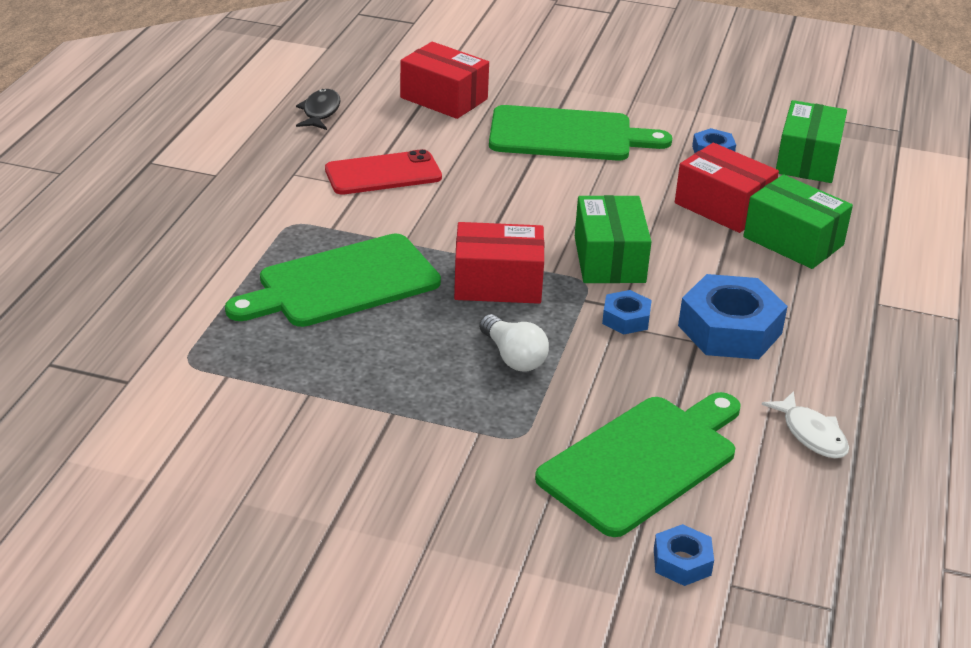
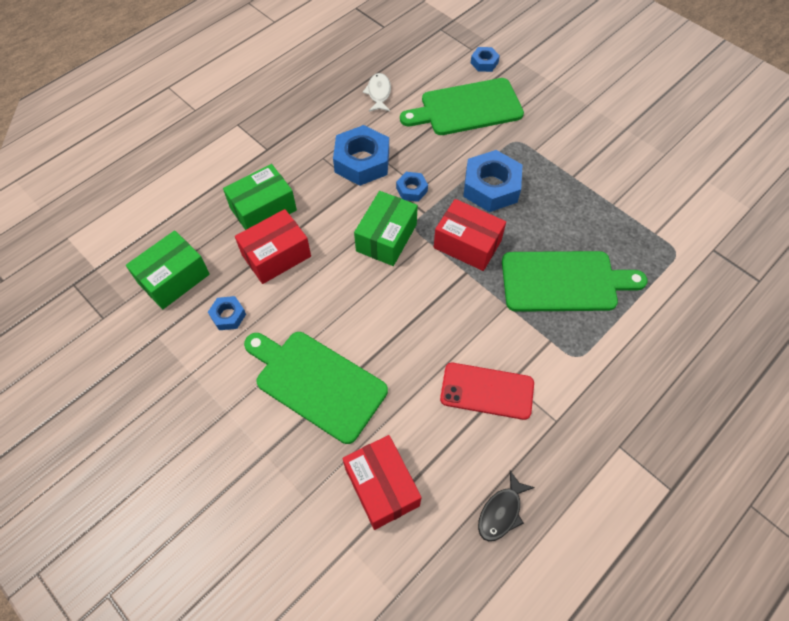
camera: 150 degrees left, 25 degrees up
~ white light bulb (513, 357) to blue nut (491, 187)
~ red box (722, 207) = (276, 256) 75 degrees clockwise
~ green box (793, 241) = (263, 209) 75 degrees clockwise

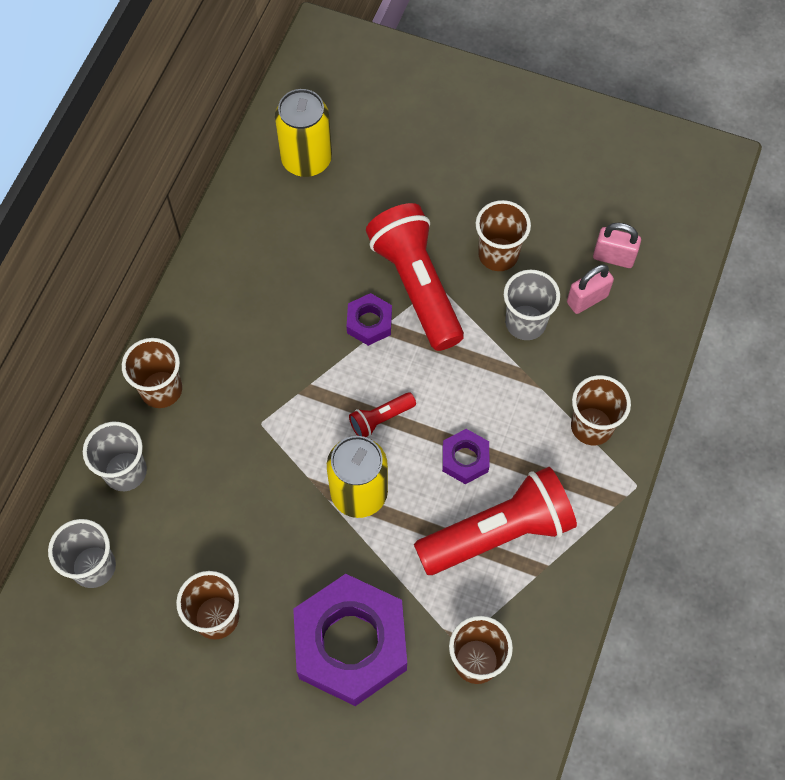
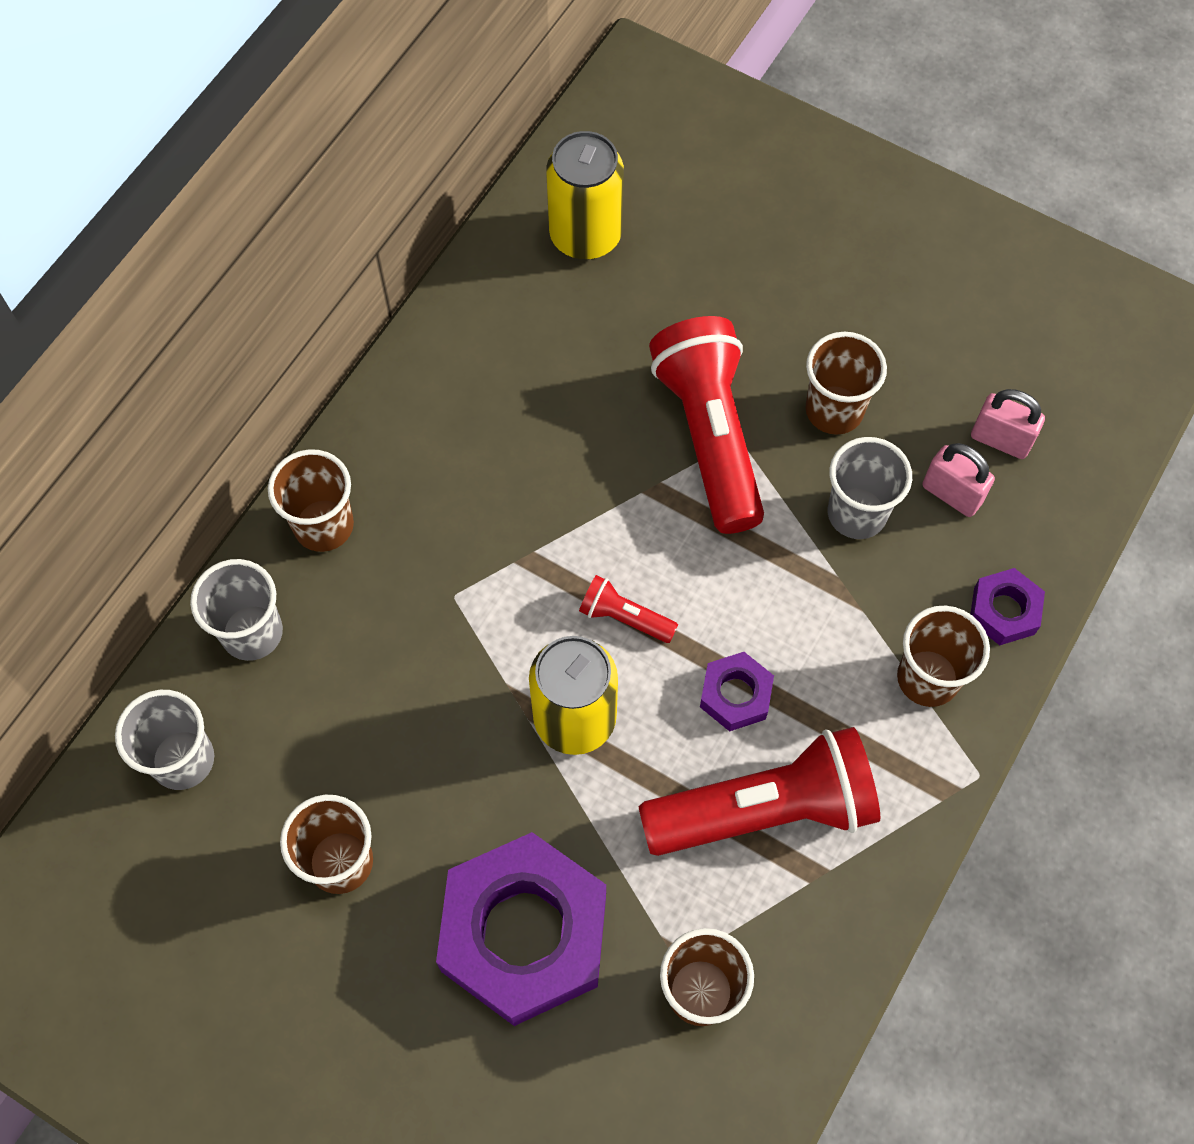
camera: 10 degrees right, 0 degrees up
~ purple nut (369, 322) to (1004, 610)
~ red flashlight (380, 419) = (624, 617) 45 degrees clockwise
~ pink padlock (587, 299) = (951, 494) 60 degrees clockwise

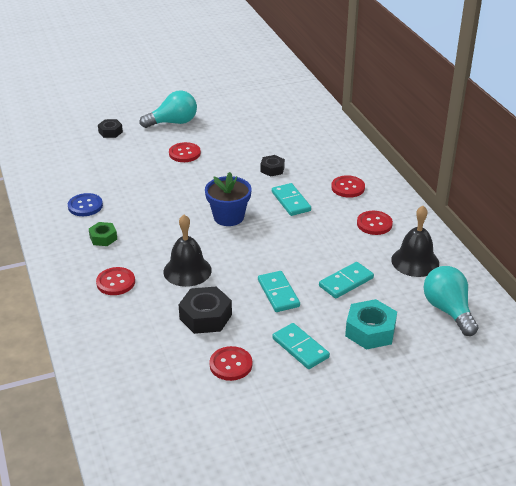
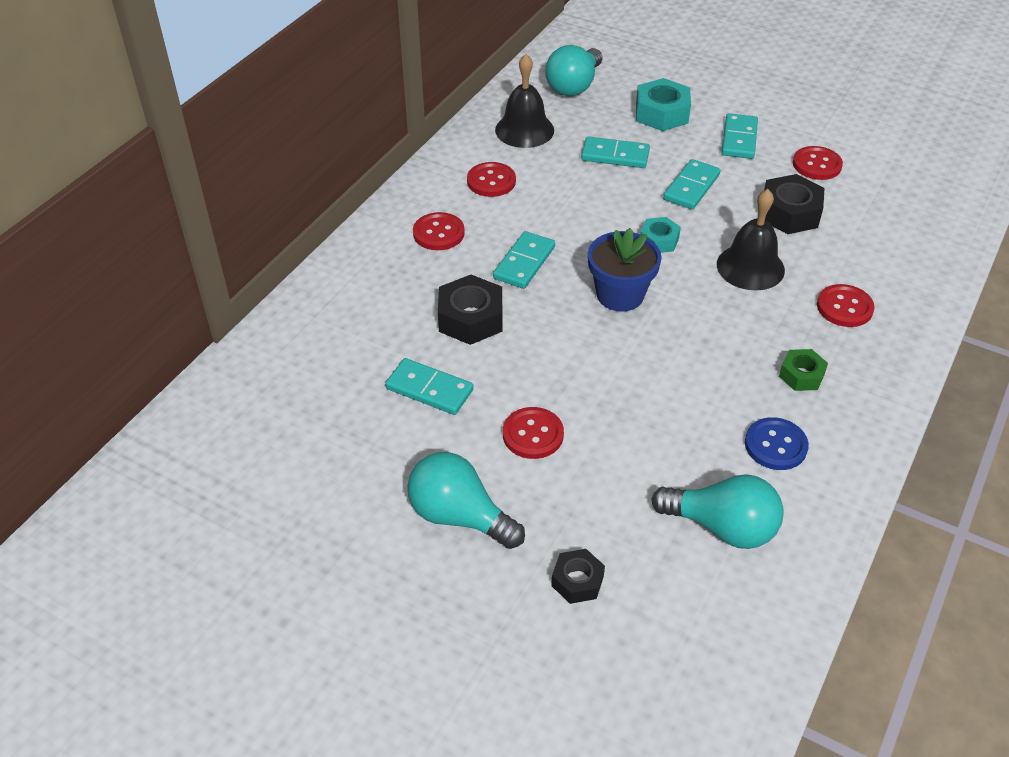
camera: 130 degrees left, 10 degrees up
+ turquoise domino (429, 389)
+ turquoise nut (659, 240)
+ turquoise light bulb (722, 527)
~ black nut (272, 169) = (470, 318) x1.65

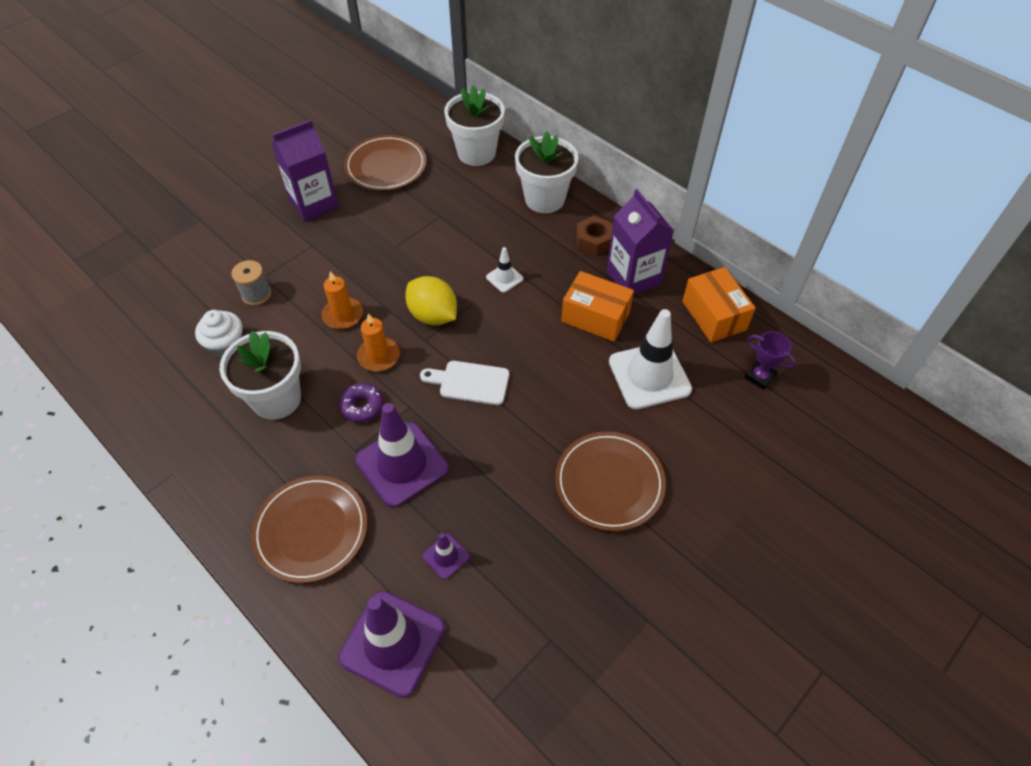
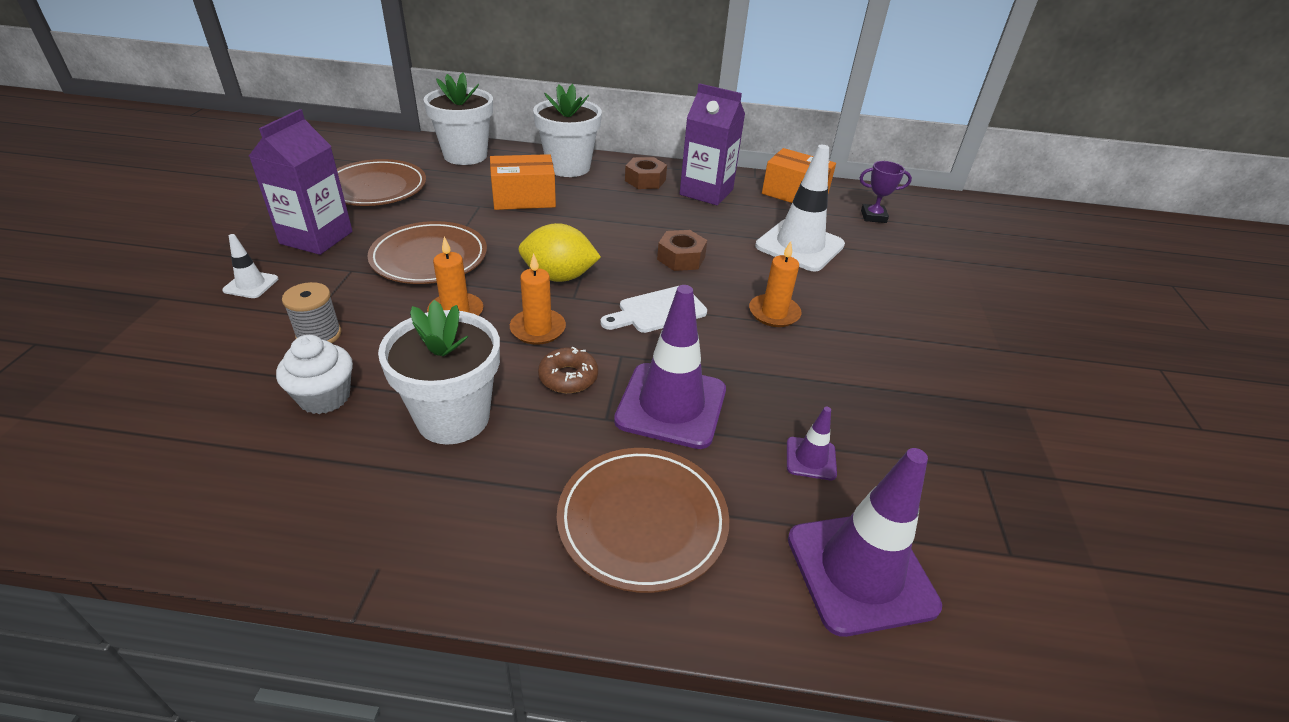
camera: 40 degrees left, 15 degrees down
+ brown nut (681, 258)
+ orange candle (774, 313)
~ white traffic cone (504, 278) to (251, 285)
~ brown plate (609, 483) to (429, 257)
~ orange box (595, 317) to (523, 198)
~ purple donut (362, 406) to brown donut (568, 377)

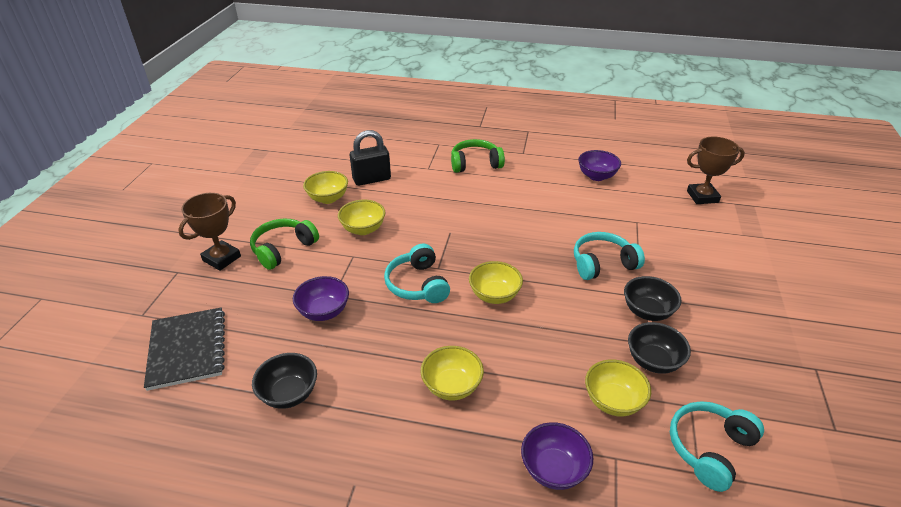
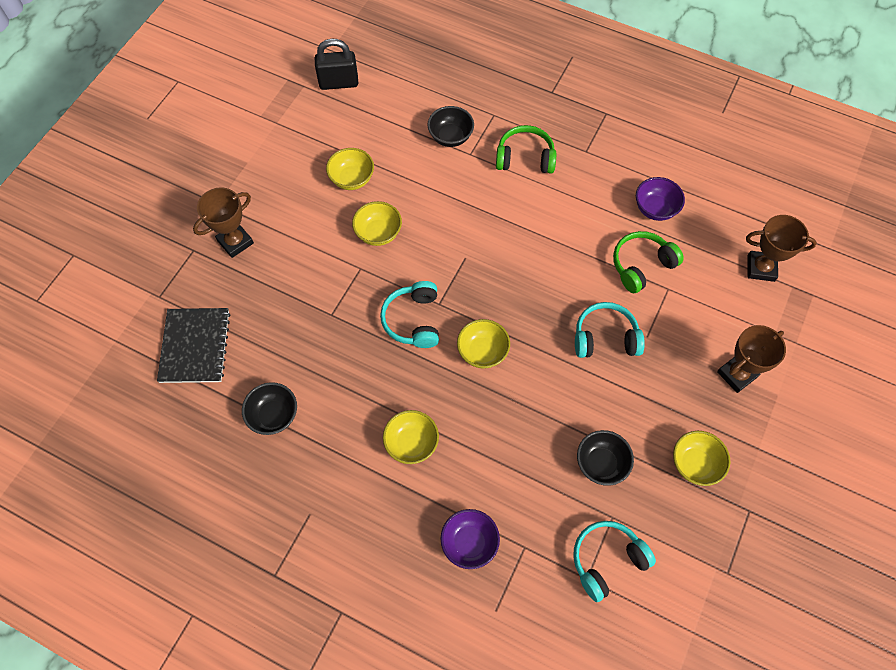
camera: 15 degrees right, 25 degrees up
- purple bowl (324, 311)
+ brown trophy (736, 374)
~ green headphones (283, 249) to (641, 265)
~ black padlock (372, 179) to (338, 83)
~ yellow bowl (613, 401) to (694, 464)
~ black bowl (647, 311) to (450, 137)

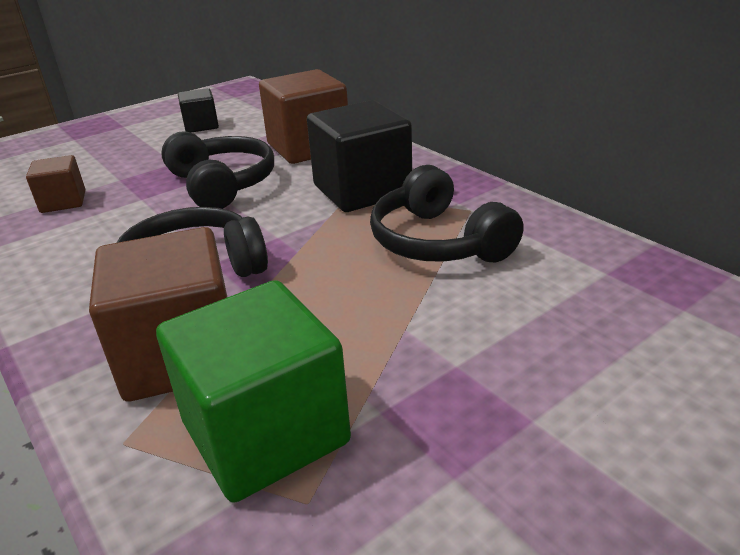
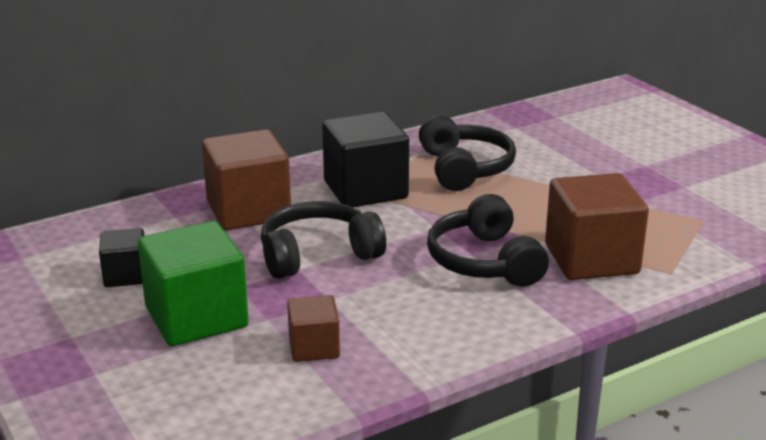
camera: 85 degrees left, 5 degrees down
~ green cube (265, 432) to (196, 317)
~ black headphones (438, 241) = (464, 168) 75 degrees counterclockwise

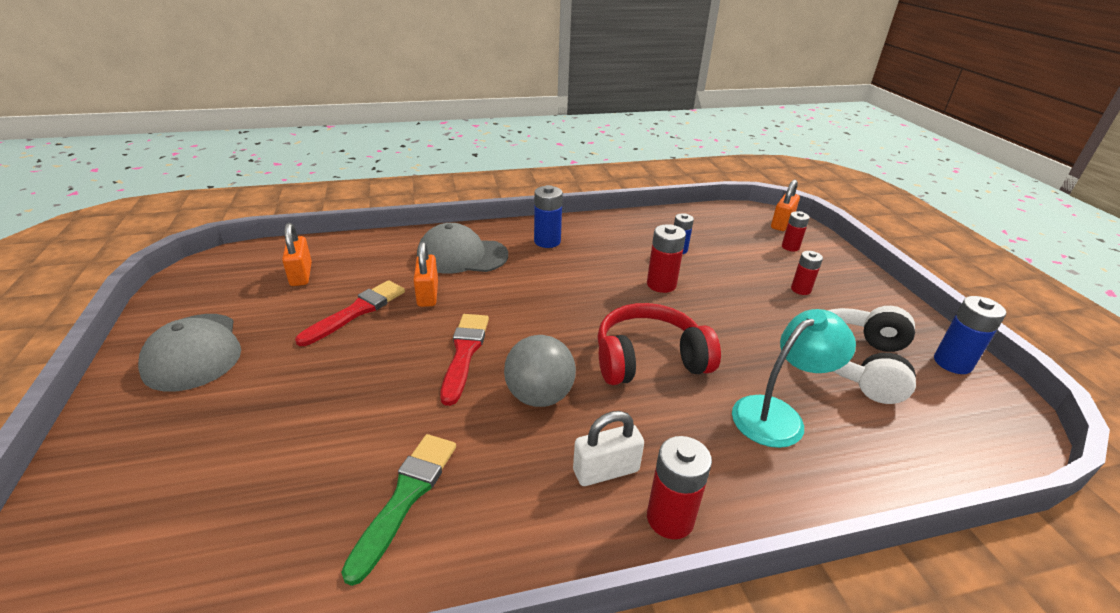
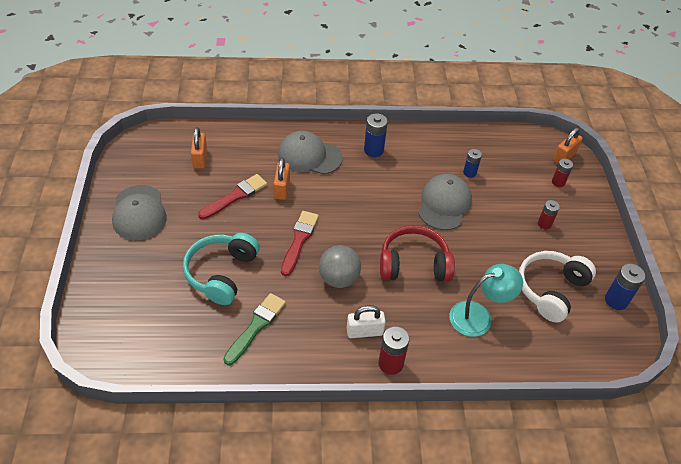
camera: 10 degrees right, 15 degrees up
+ turquoise headphones (221, 273)
~ red battery (661, 284) to grey cap (444, 204)

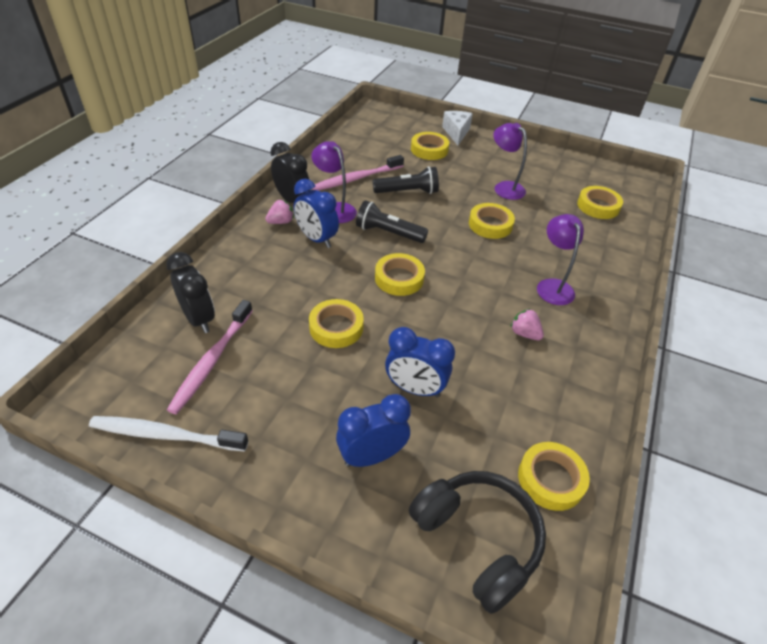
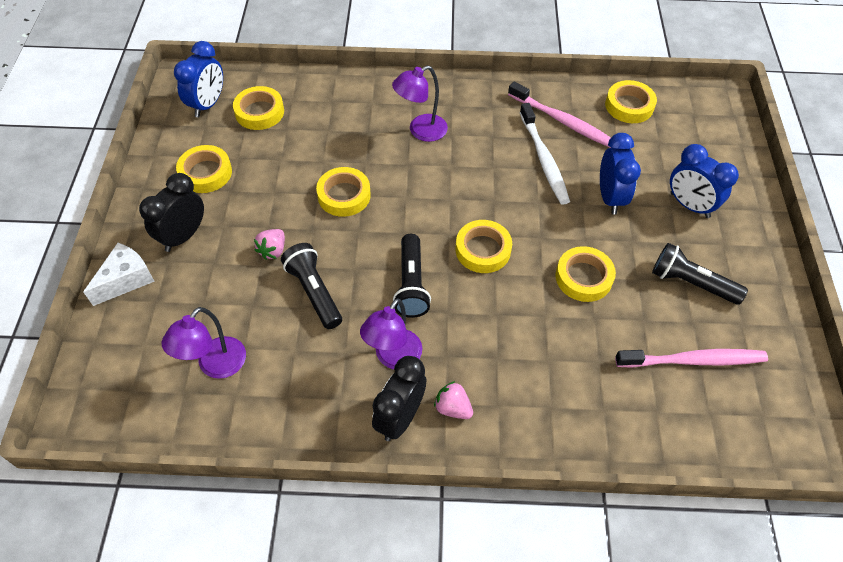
camera: 110 degrees left, 10 degrees up
- black headphones (477, 540)
+ black flashlight (691, 283)
~ white toothbrush (165, 435) to (544, 159)
~ black clock (199, 319) to (183, 236)
~ blue clock (316, 239) to (208, 104)
~ pink toothbrush (356, 178) to (562, 121)
~ yellow tape (429, 150) to (205, 173)
~ purple lamp (504, 187) to (215, 366)
~ pink strawberry (524, 333) to (273, 250)
~ white cheese (456, 133) = (126, 280) 150 degrees clockwise

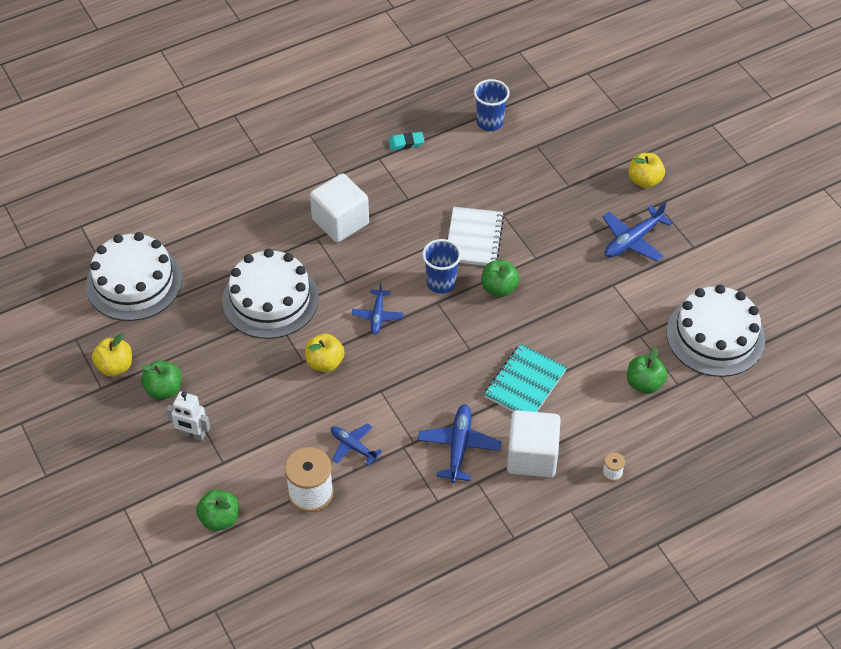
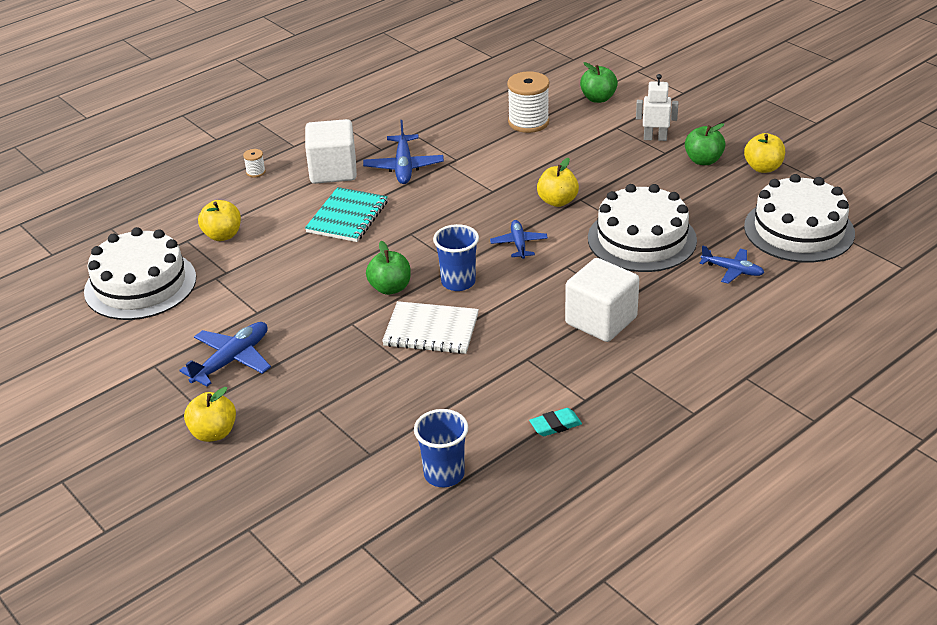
camera: 170 degrees right, 15 degrees down
~ blue plane (353, 446) to (732, 270)
~ green apple (644, 383) to yellow apple (222, 235)
~ white notebook (474, 238) = (431, 330) 75 degrees counterclockwise

